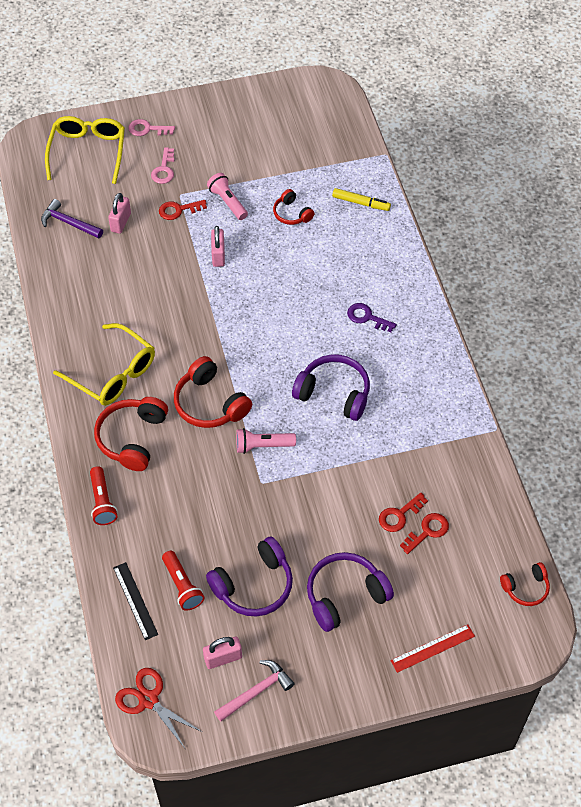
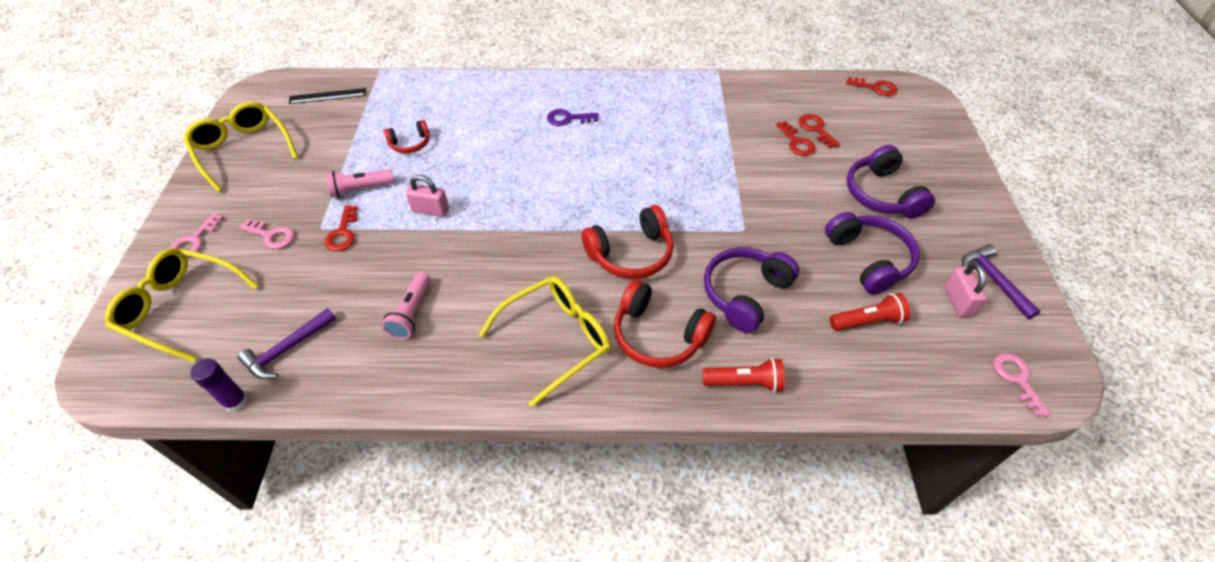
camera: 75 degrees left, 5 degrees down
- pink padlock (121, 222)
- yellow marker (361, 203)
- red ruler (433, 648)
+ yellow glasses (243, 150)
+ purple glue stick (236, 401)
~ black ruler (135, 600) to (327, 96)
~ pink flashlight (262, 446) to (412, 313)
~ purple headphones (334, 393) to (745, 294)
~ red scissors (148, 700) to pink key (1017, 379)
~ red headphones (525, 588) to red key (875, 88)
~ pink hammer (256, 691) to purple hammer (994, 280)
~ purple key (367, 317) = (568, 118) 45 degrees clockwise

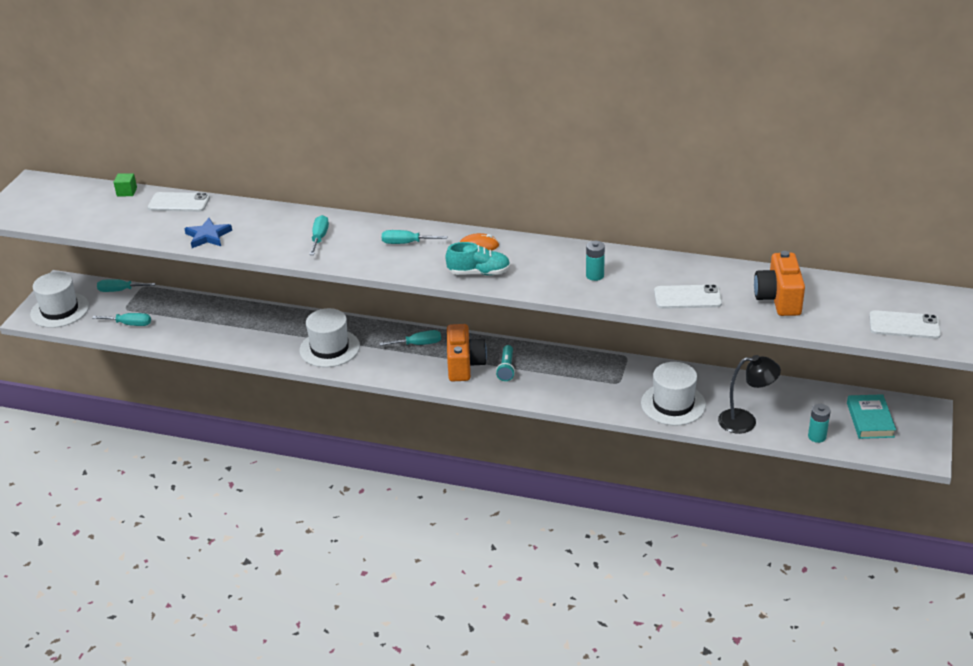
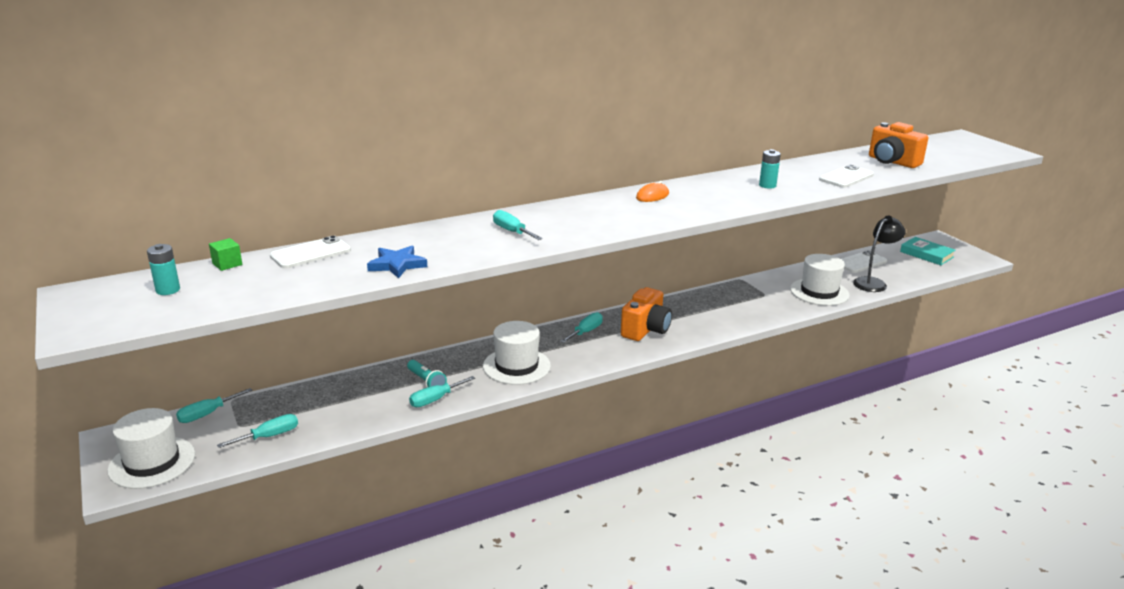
camera: 45 degrees left, 10 degrees down
- turquoise shoe (479, 273)
~ turquoise screwdriver (406, 243) to (435, 399)
~ turquoise flashlight (506, 368) to (426, 382)
~ turquoise battery (817, 437) to (168, 290)
~ white phone (904, 325) to (861, 262)
~ orange camera (464, 365) = (646, 330) 75 degrees clockwise

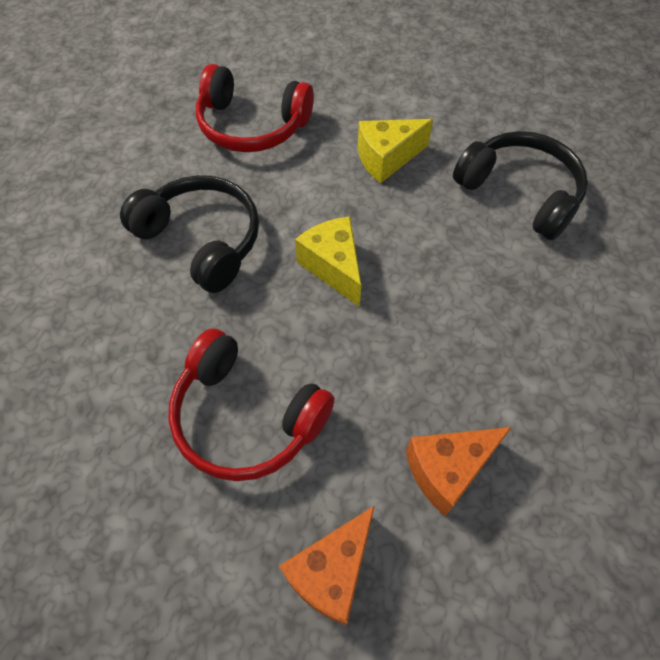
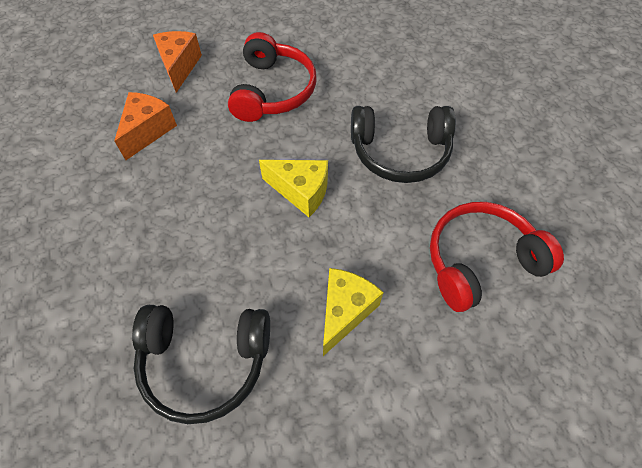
camera: 140 degrees right, 0 degrees up
~ red headphones (246, 416) = (272, 91) 105 degrees clockwise

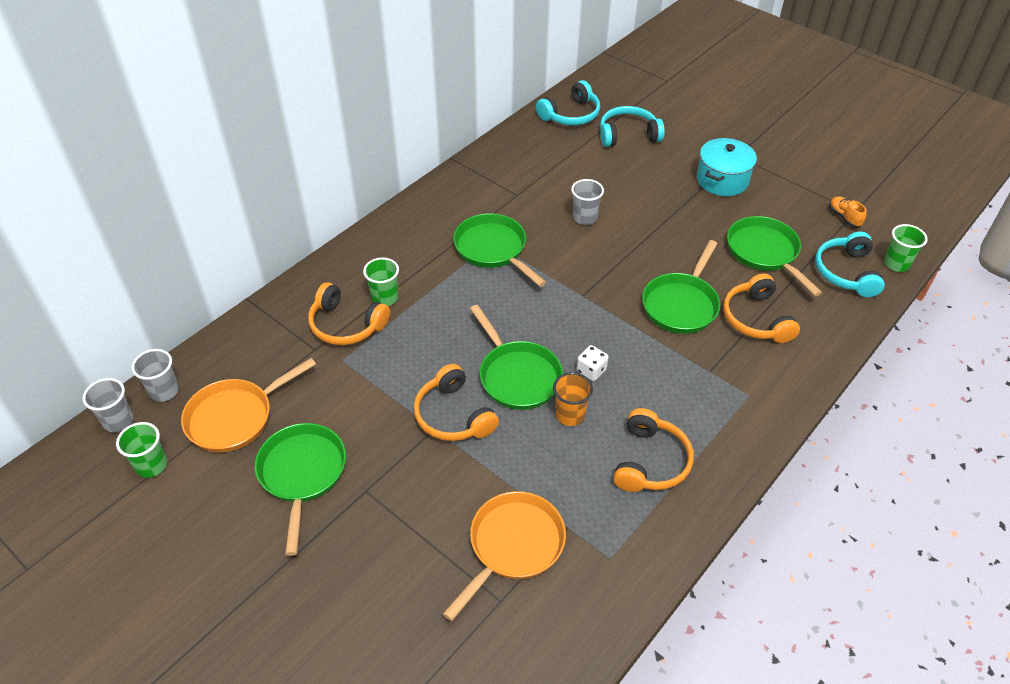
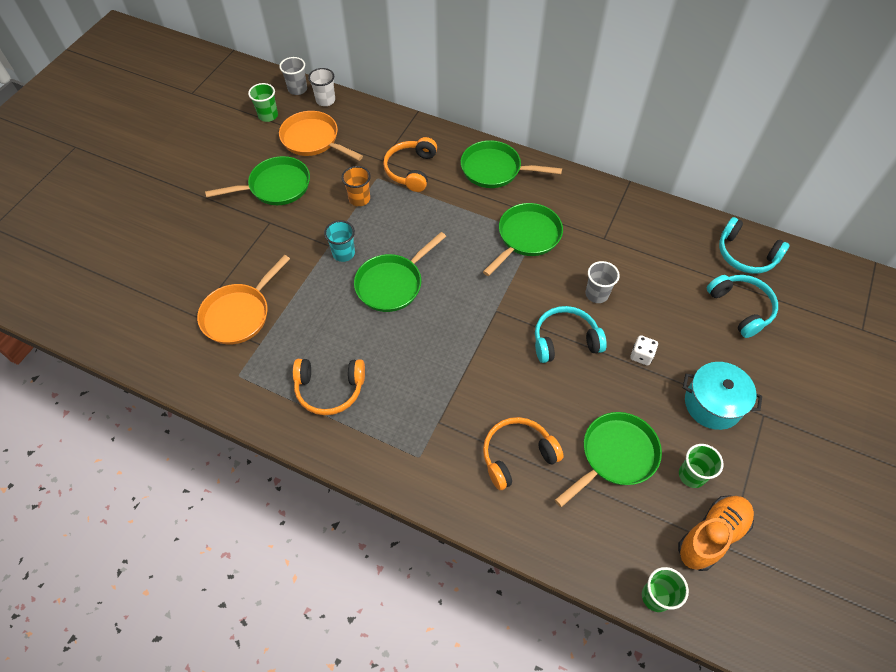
camera: 75 degrees right, 10 degrees up
~ green cup (385, 298) to (691, 475)
~ orange cup (570, 415) to (359, 199)
~ white dice (591, 371) to (641, 355)
~ green pan (681, 304) to (495, 169)
~ turquoise headphones (846, 272) to (565, 340)
~ orange headphones (453, 415) to turquoise cup (343, 253)
~ grey cup (164, 391) to white cup (325, 100)
~ orange pan (513, 546) = (239, 314) 105 degrees clockwise
~ orange shoe (844, 217) = (711, 536) x1.88

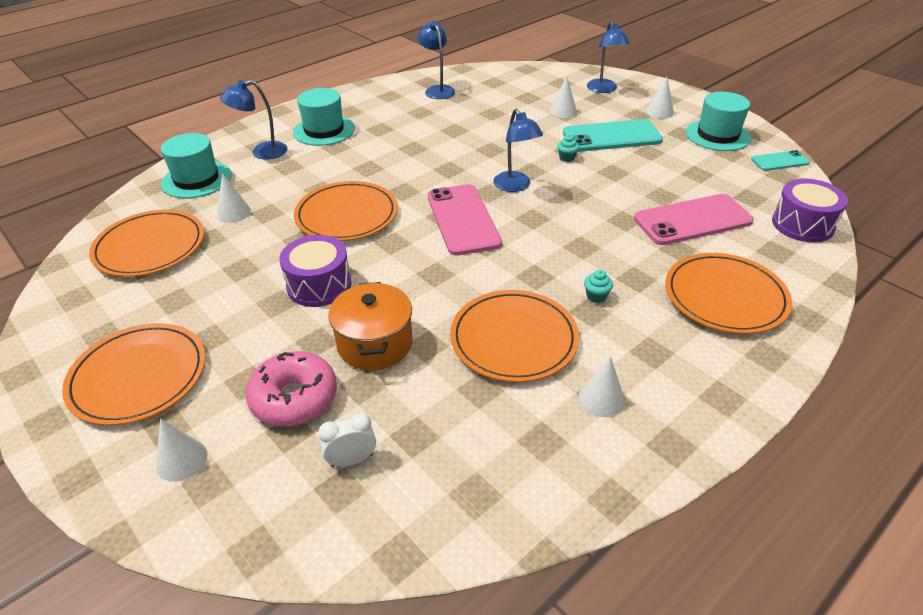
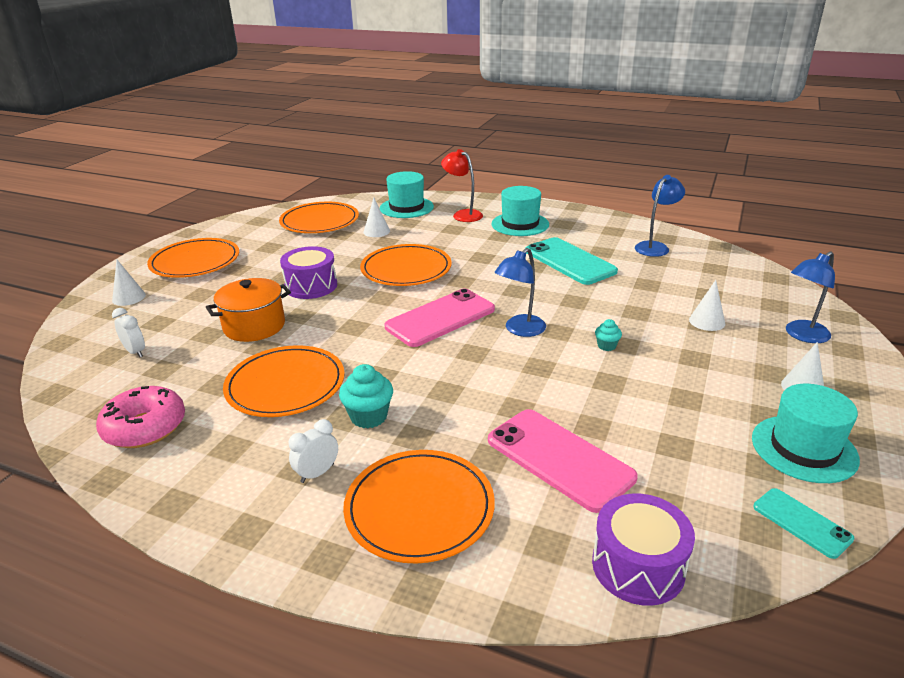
camera: 65 degrees right, 10 degrees down
- white cone (601, 398)
+ white clock (317, 473)
~ pink donut (294, 398) to (145, 427)
~ turquoise phone (611, 137) to (569, 261)
~ blue lamp (262, 152) to red lamp (463, 214)
~ turquoise cupcake (596, 296) = (369, 417) x1.77

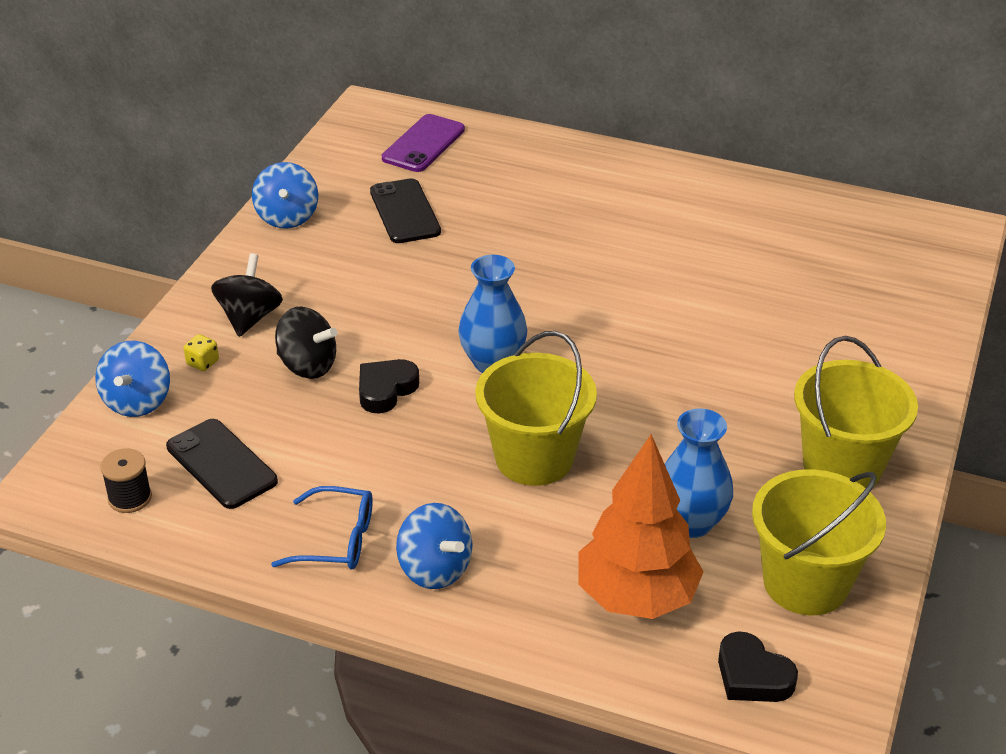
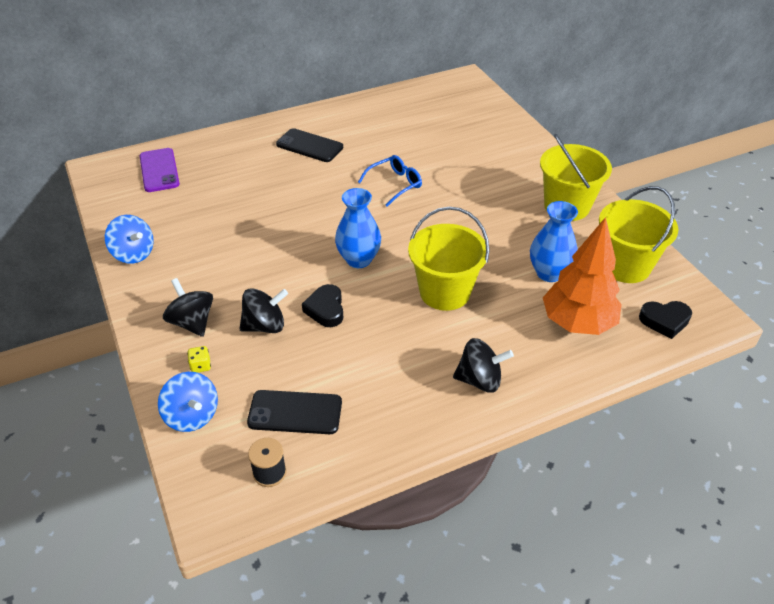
camera: 45 degrees left, 5 degrees up
~ blue glasses (335, 540) to (394, 184)
~ black phone (404, 212) to (309, 146)
~ blue spinning top (435, 569) to black spinning top (480, 380)

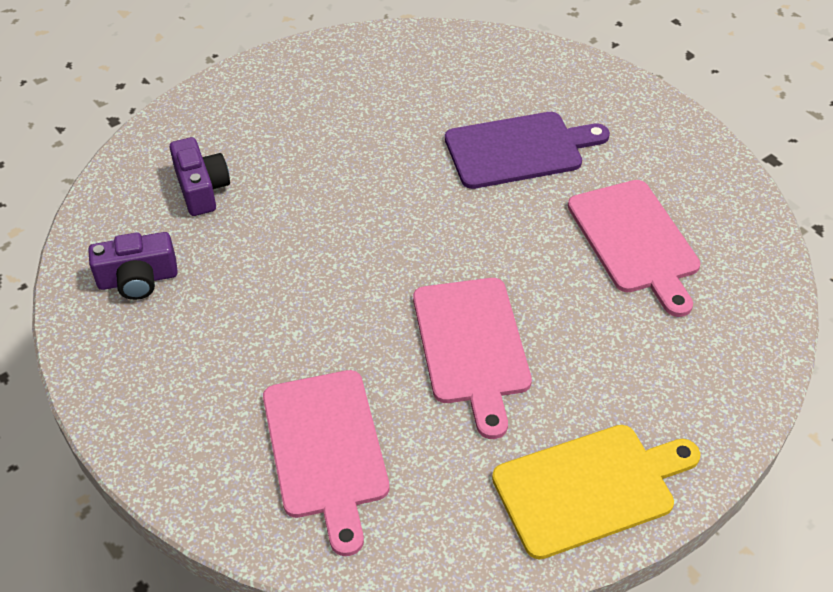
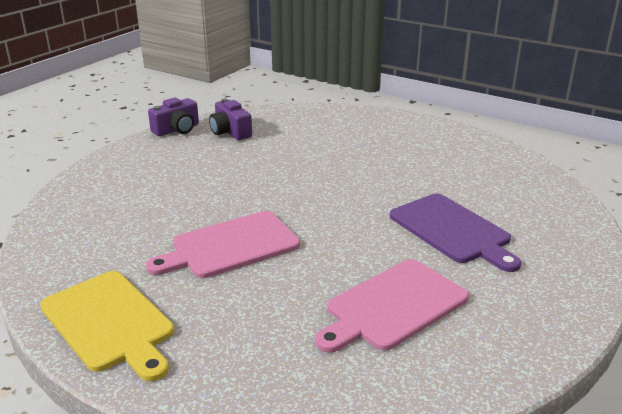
camera: 70 degrees right, 20 degrees down
- pink cutting board (326, 450)
~ purple camera (201, 189) to (177, 130)

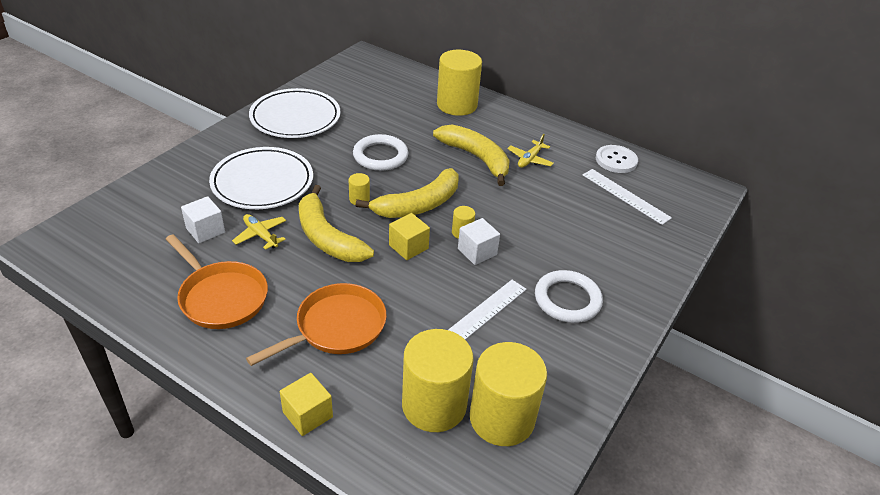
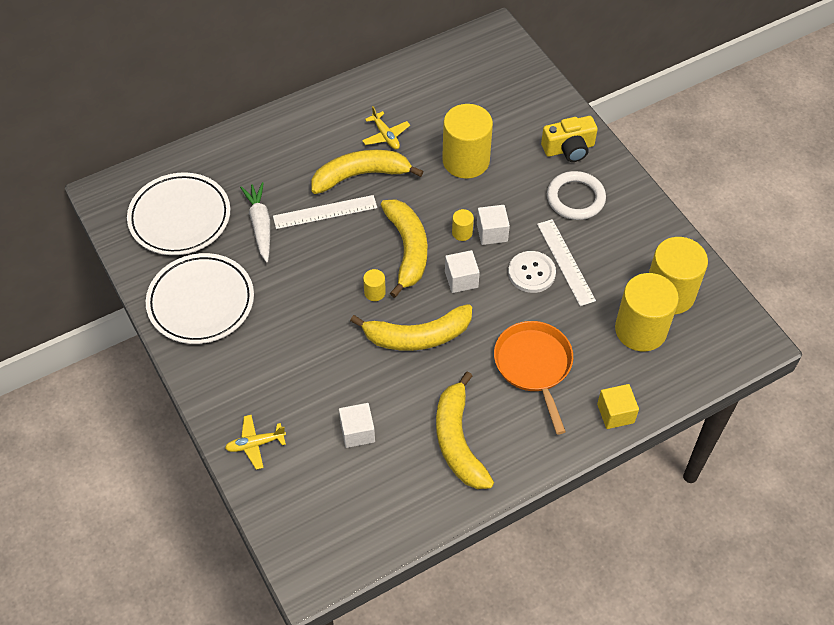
camera: 60 degrees left, 15 degrees up
- white ring (380, 156)
+ white carrot (260, 225)
+ yellow camera (569, 149)
~ white plate (262, 182) to (180, 217)
~ yellow plane (260, 235) to (255, 444)
~ yellow cylinder (457, 105) to (466, 160)
~ white ruler (625, 196) to (325, 212)
~ white button (616, 160) to (531, 273)
~ orange pan (221, 297) to yellow banana (458, 440)
~ yellow cube (408, 247) to white cube (461, 279)

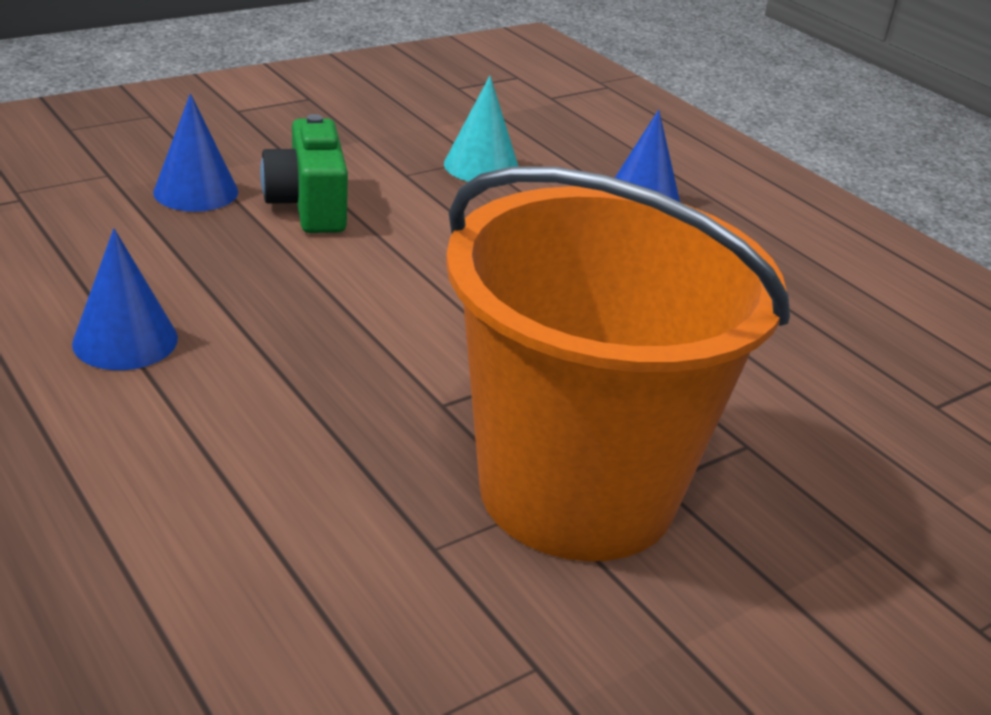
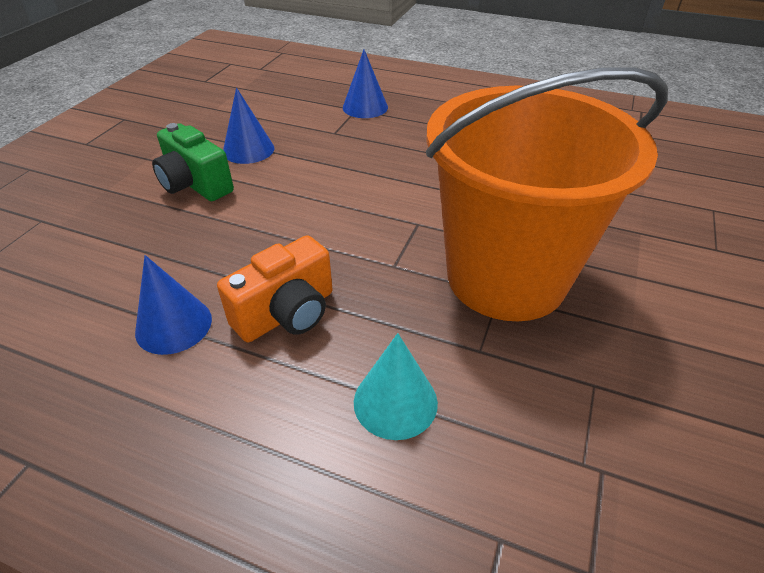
camera: 30 degrees left, 10 degrees up
+ orange camera (287, 313)
~ blue cone (196, 191) to (248, 150)
~ turquoise cone (481, 166) to (395, 402)

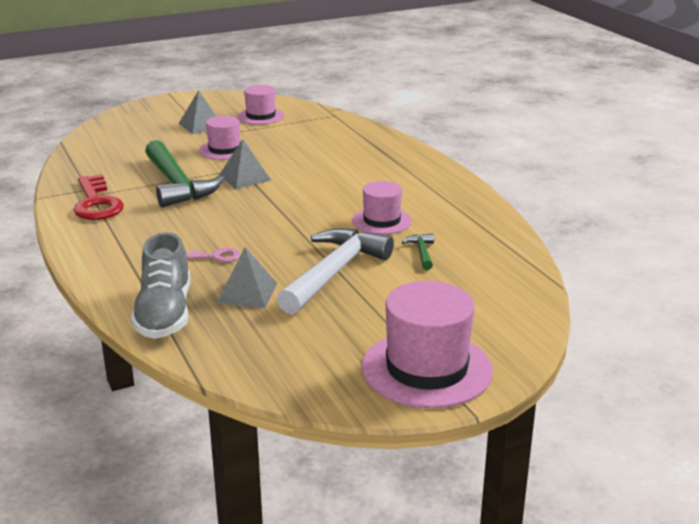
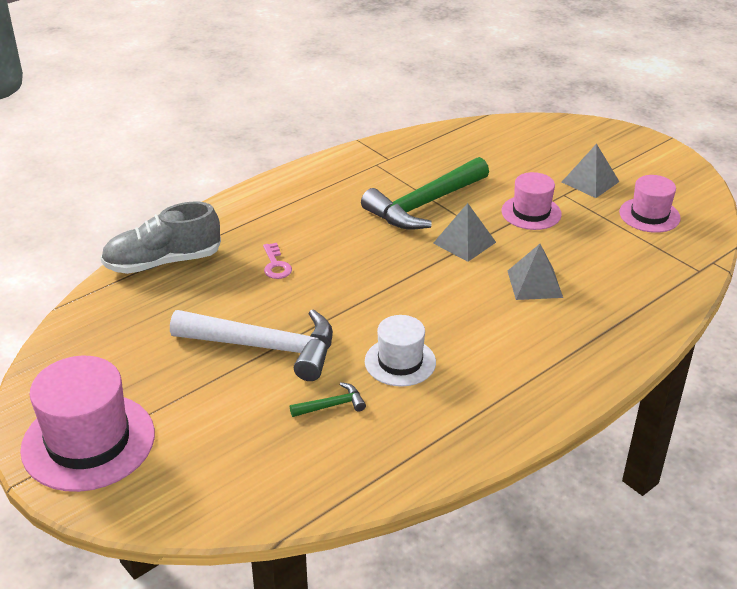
camera: 75 degrees right, 10 degrees up
- red key (96, 203)
~ grey pyramid (247, 293) to (534, 284)
~ pink hat (381, 221) to white hat (400, 362)

